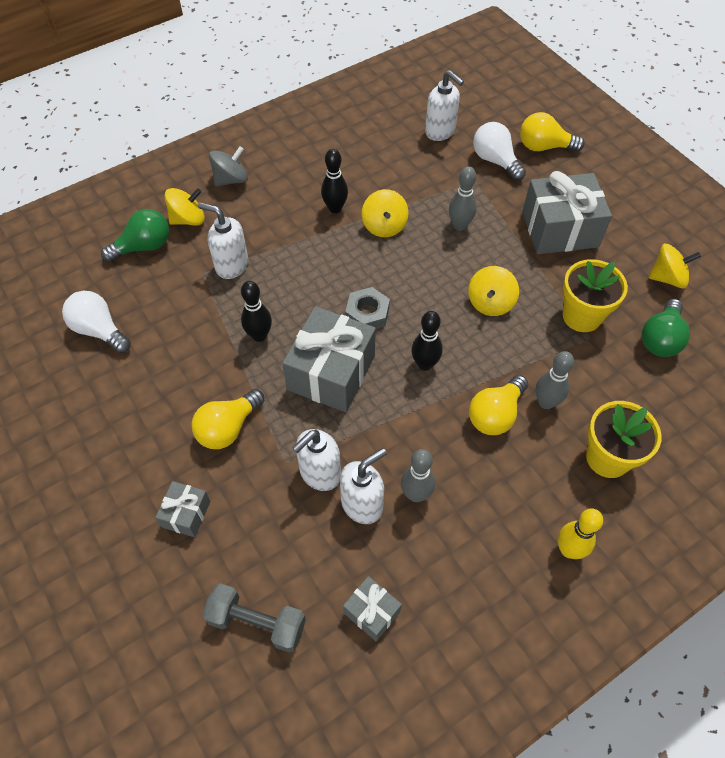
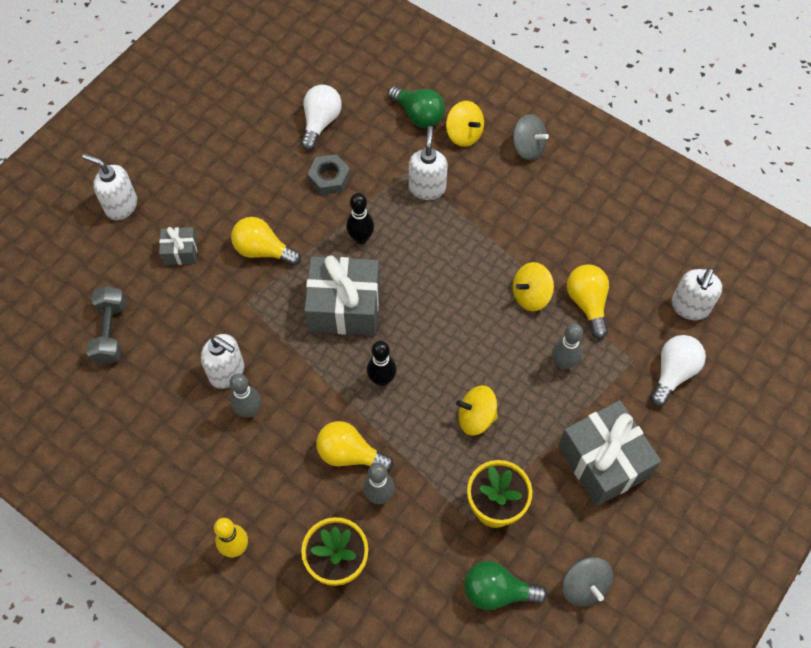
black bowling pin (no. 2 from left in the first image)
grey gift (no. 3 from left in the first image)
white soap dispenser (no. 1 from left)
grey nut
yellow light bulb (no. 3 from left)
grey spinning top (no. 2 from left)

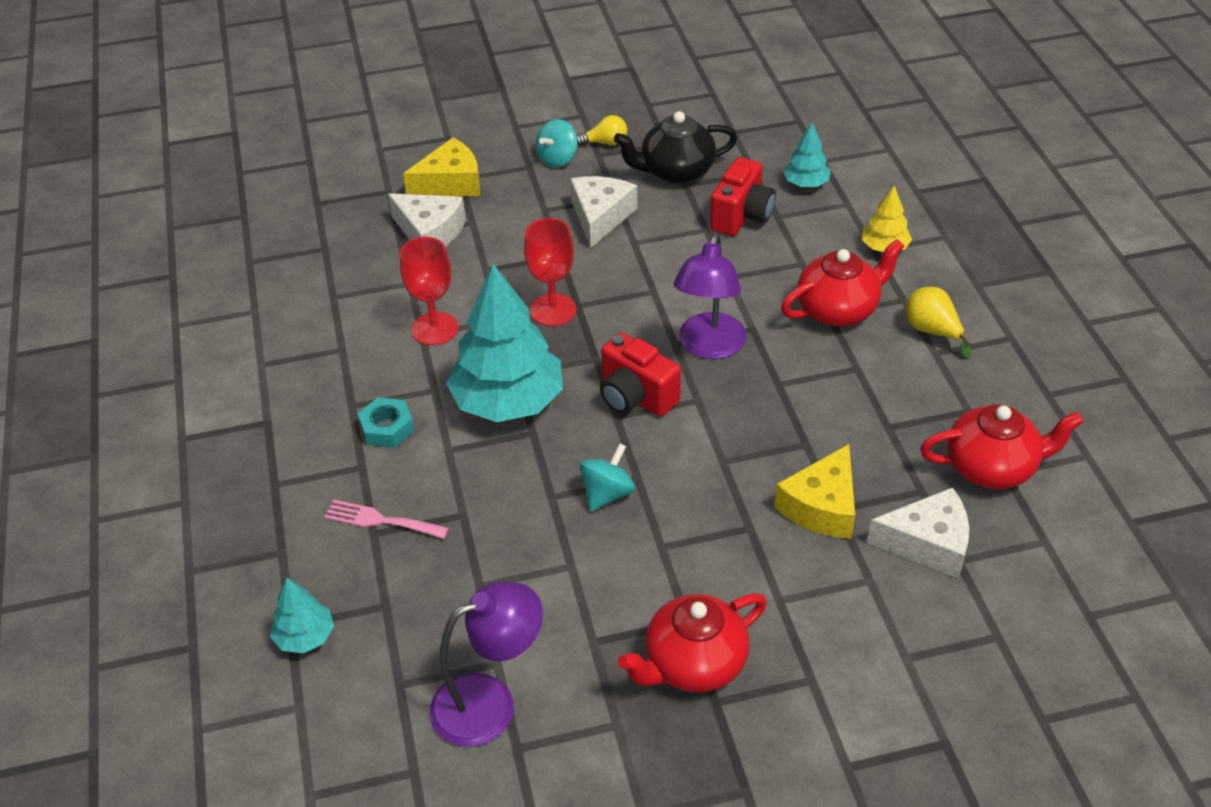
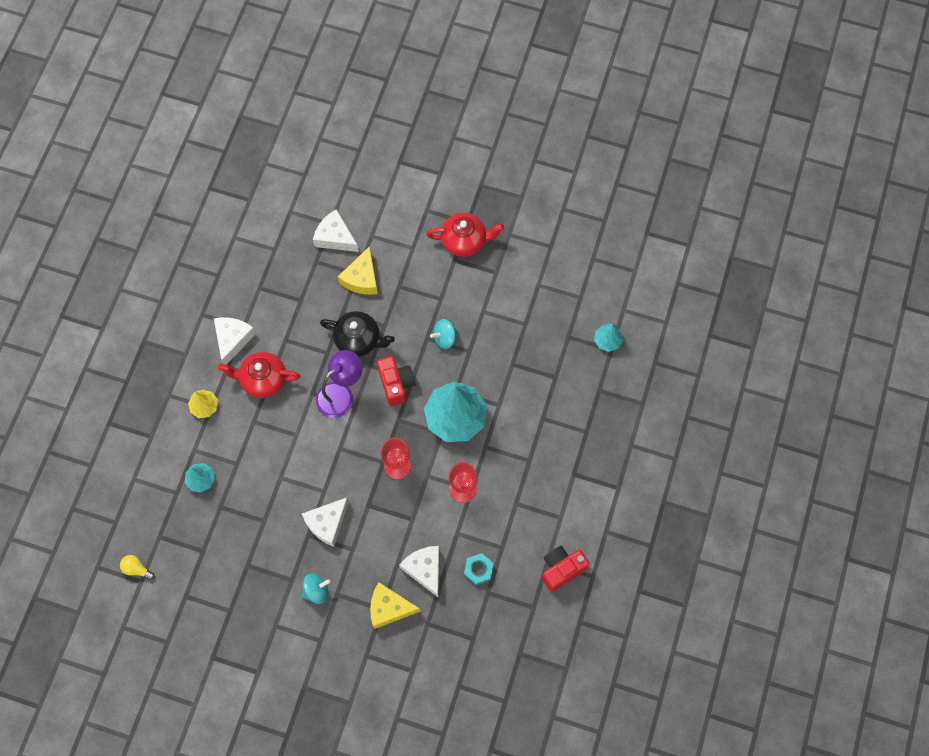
pink fork
purple lamp (no. 1 from left in the first image)
red teapot (no. 3 from left in the first image)
turquoise nut
yellow light bulb
black teapot
red camera (no. 2 from left)
white cheese (no. 1 from left)
yellow cheese (no. 1 from left)

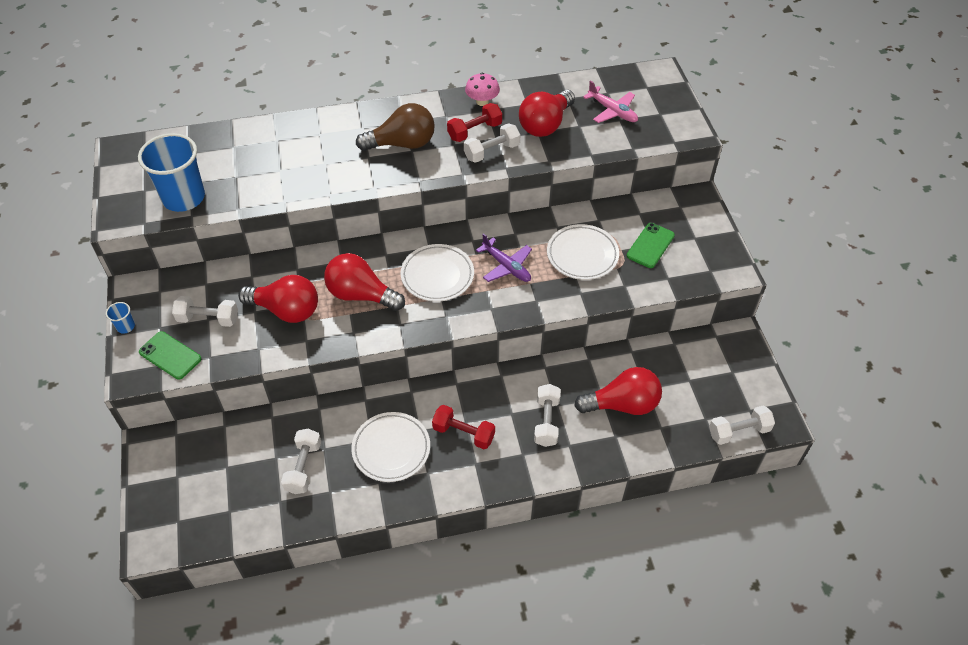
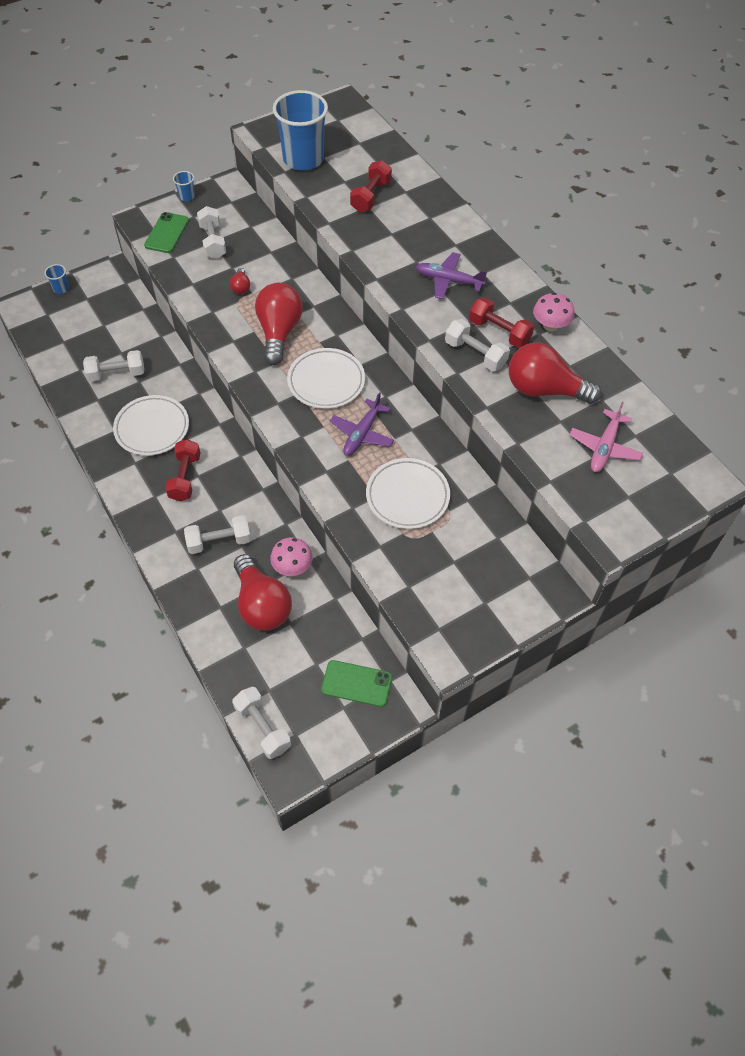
blue cup (no. 1 from left)
pink mushroom (no. 1 from left)
red dumbbell (no. 2 from left)
green phone (no. 2 from left)
purple plane (no. 2 from left)
red light bulb (no. 1 from left)

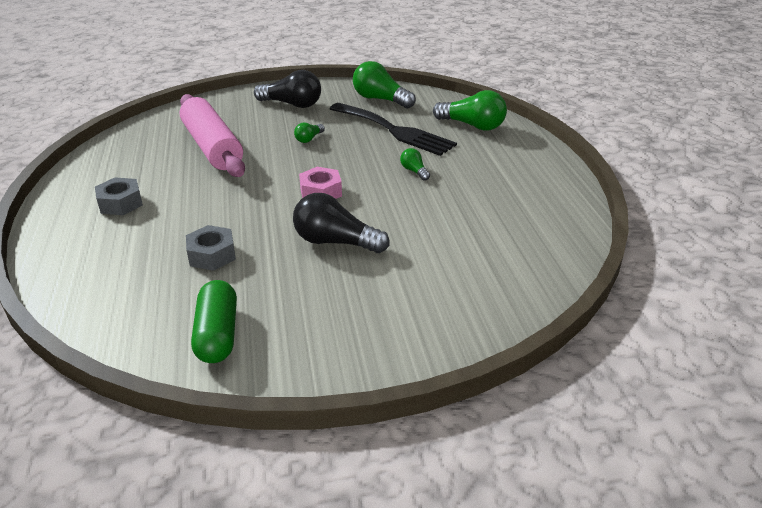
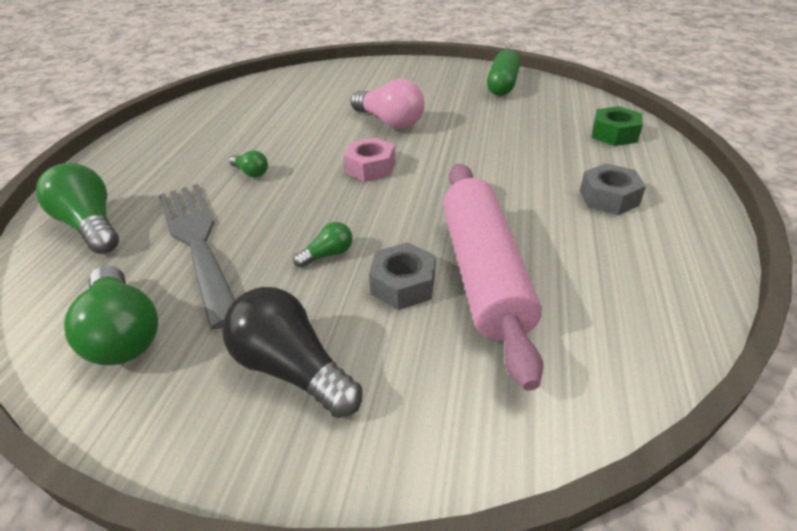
green nut
grey nut (no. 1 from left)
pink light bulb
grey fork
green light bulb (no. 3 from left)

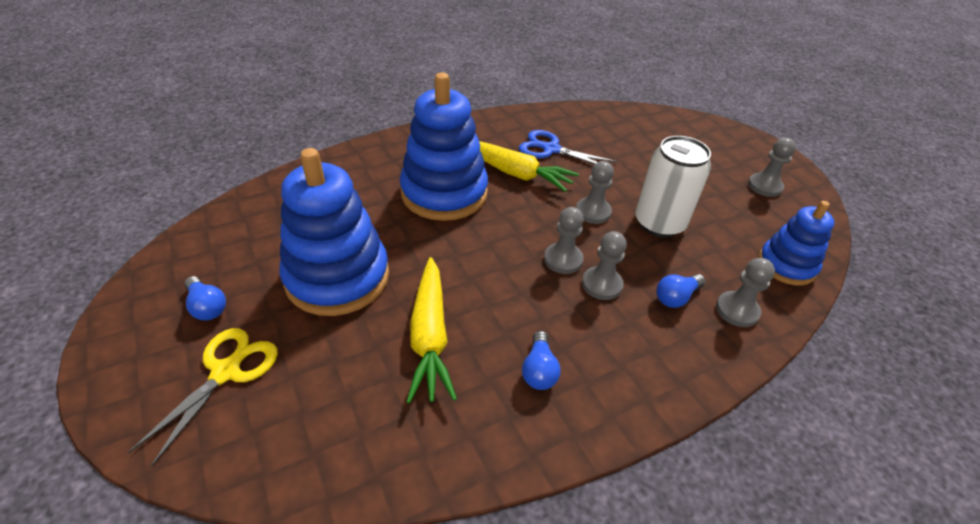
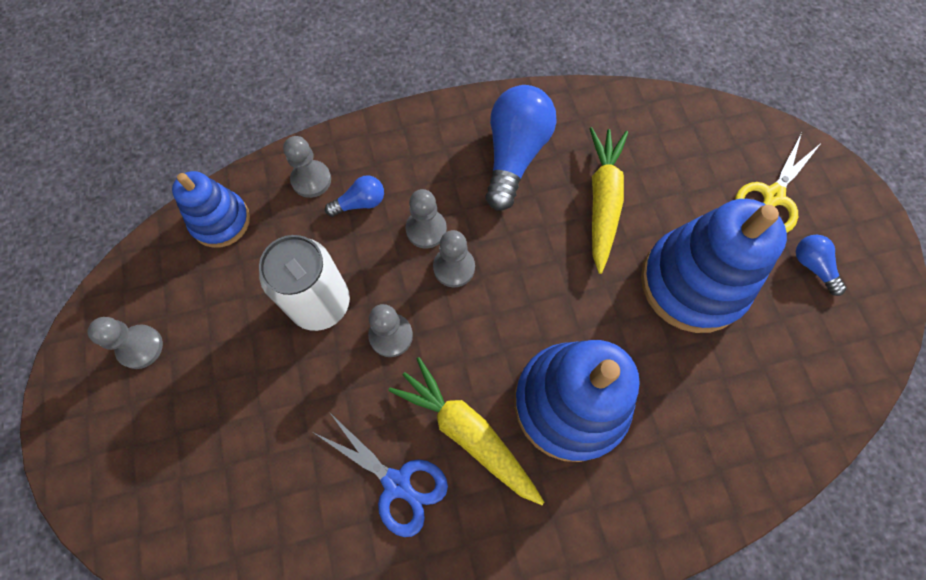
blue light bulb (no. 2 from left)

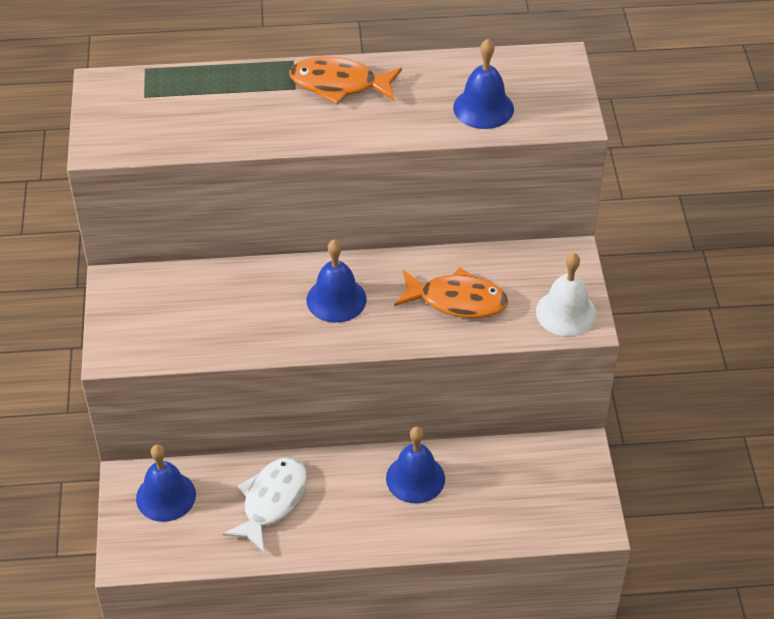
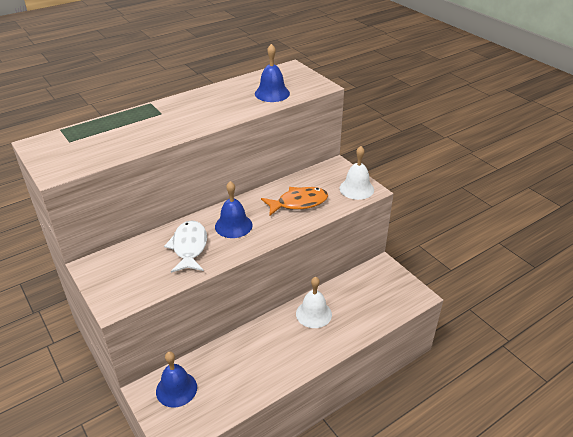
orange fish (no. 1 from left in the first image)
white fish
white bell (no. 1 from left)

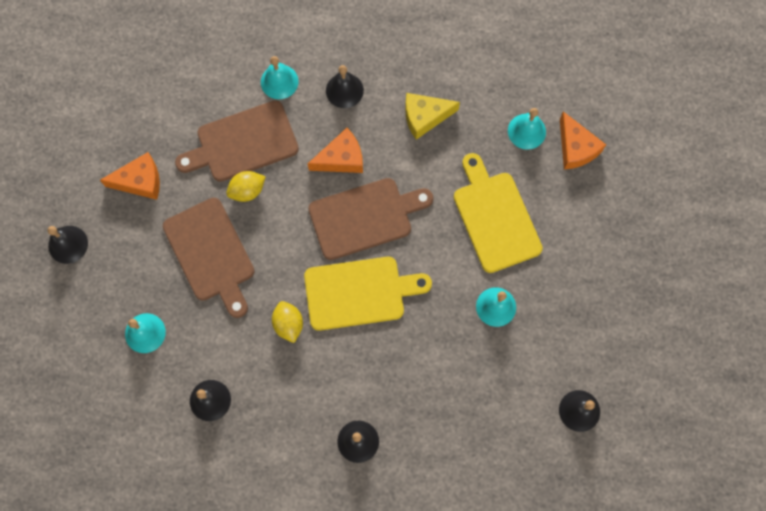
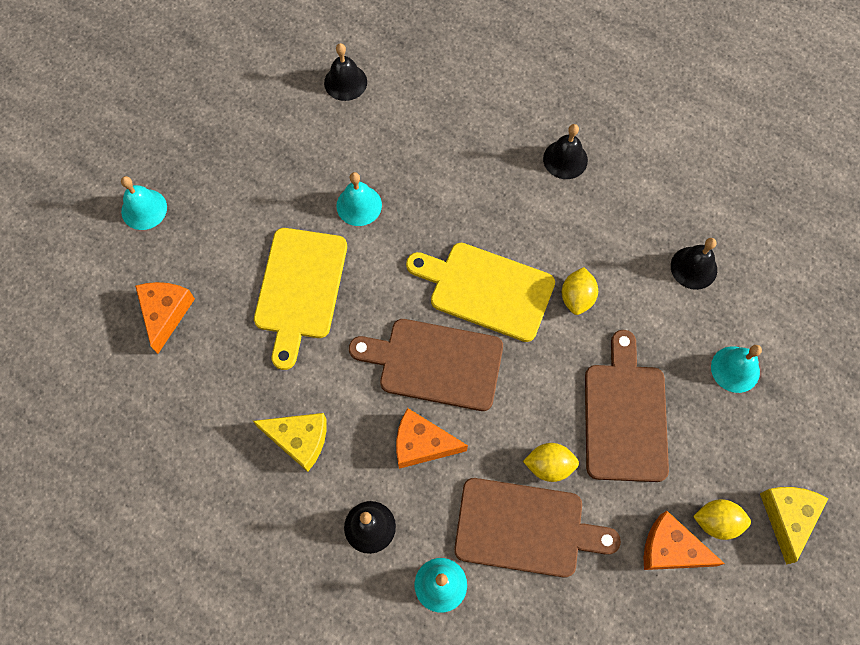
yellow lemon (no. 3 from left)
turquoise bell (no. 1 from left)
yellow cheese (no. 2 from left)

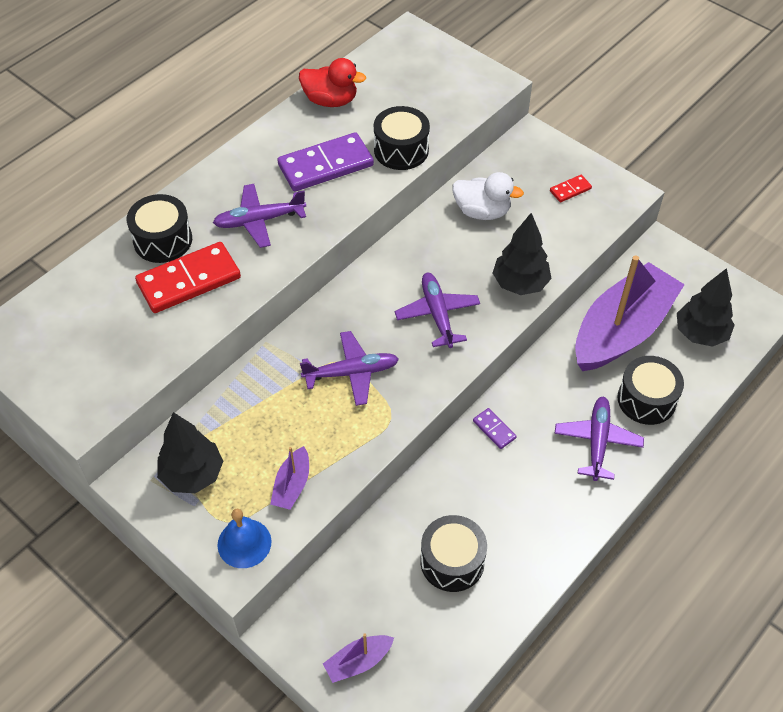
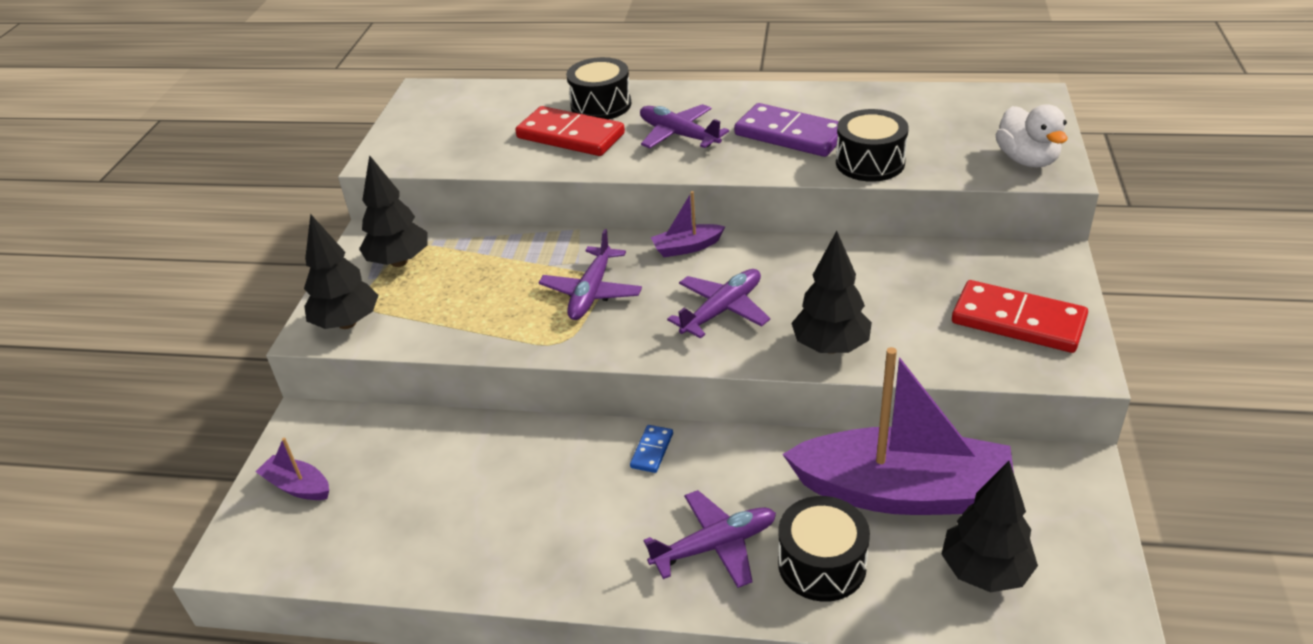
red duck
black drum (no. 3 from left in the first image)
purple boat (no. 2 from left)
white duck
black tree (no. 1 from left)
blue domino
purple plane (no. 1 from left)
red domino (no. 2 from left)

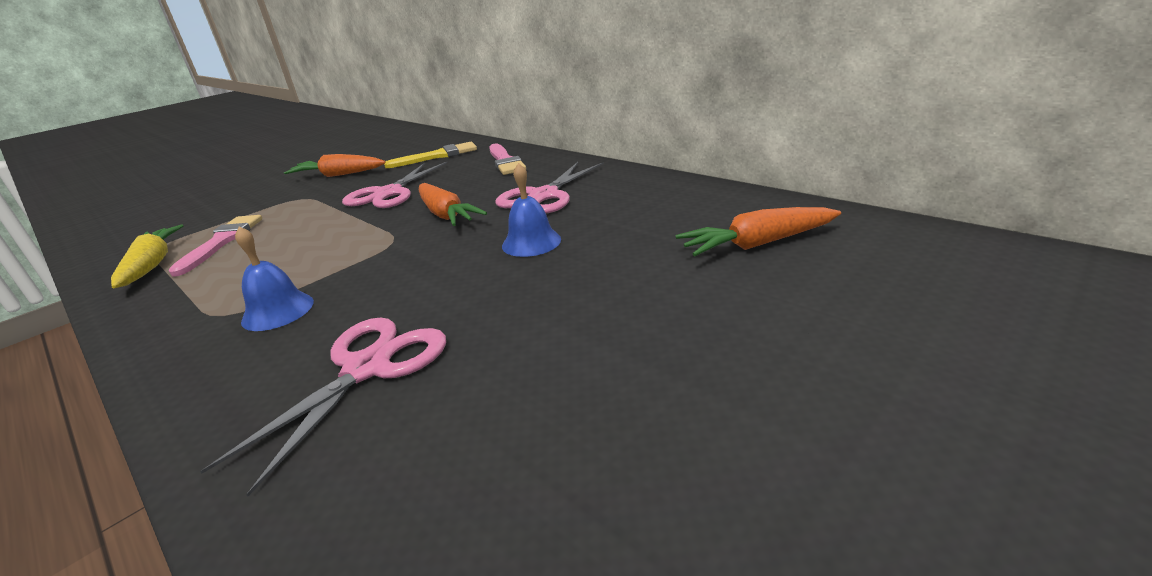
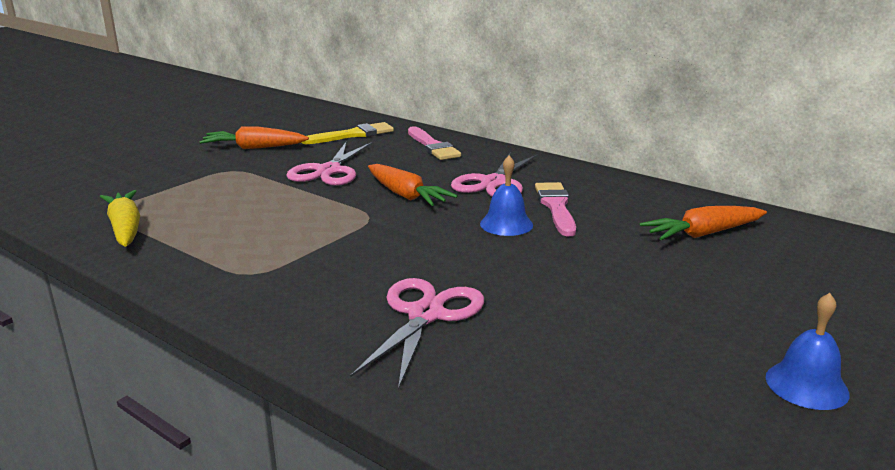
pink brush (no. 2 from left)
blue bell (no. 2 from left)

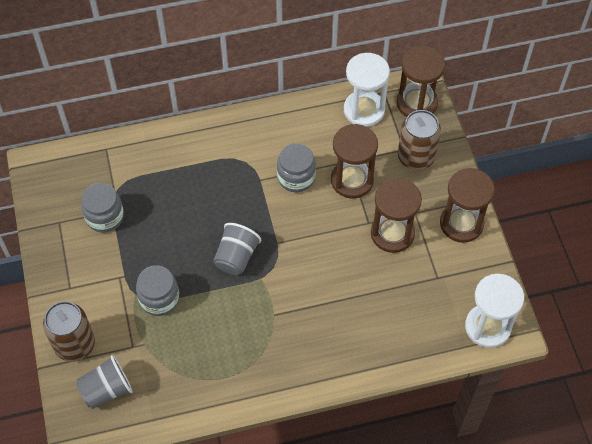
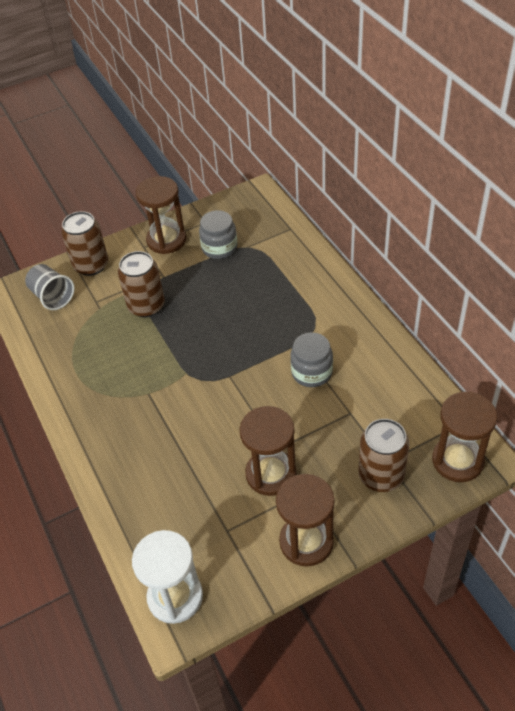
grey cup (no. 2 from left in the first image)
white hourglass (no. 1 from left in the first image)
brown hourglass (no. 1 from left)
brown can (no. 2 from left)

